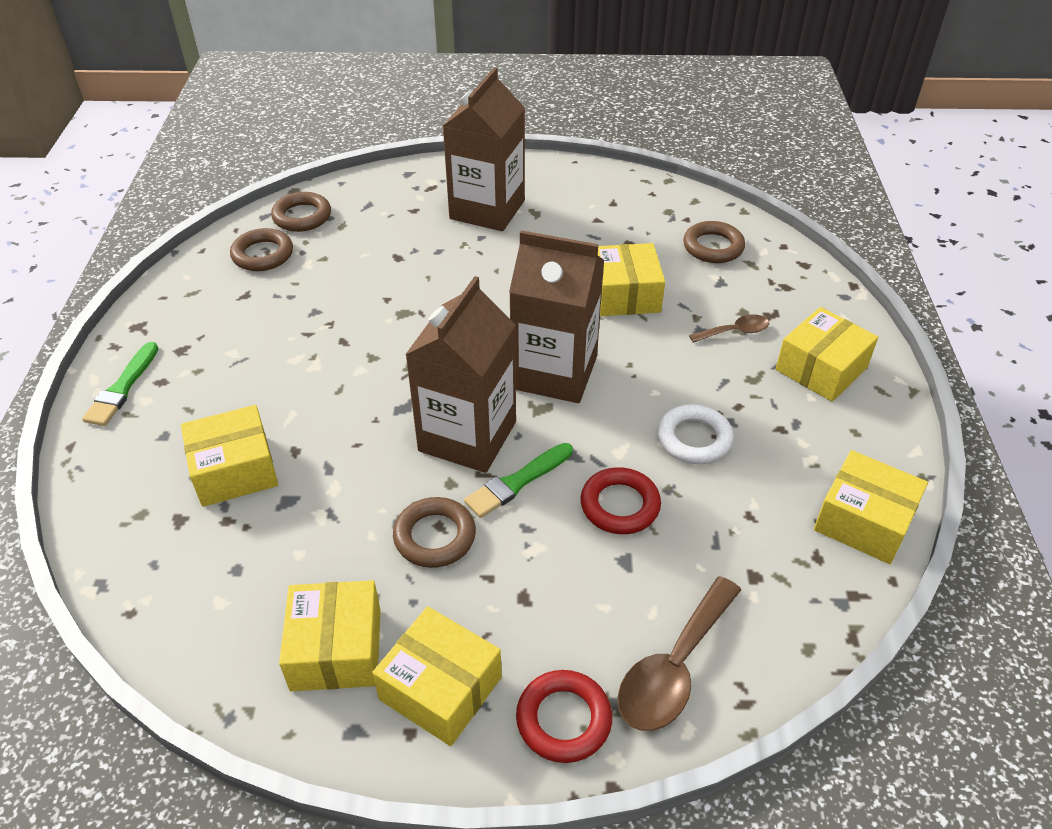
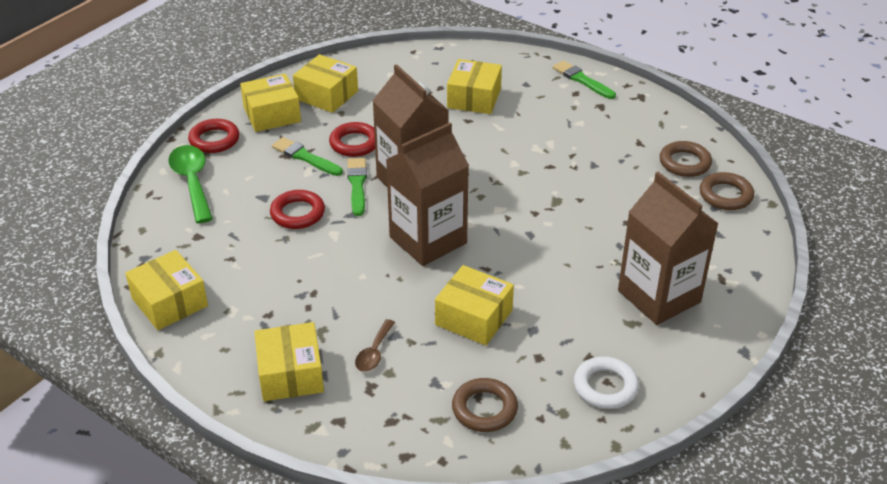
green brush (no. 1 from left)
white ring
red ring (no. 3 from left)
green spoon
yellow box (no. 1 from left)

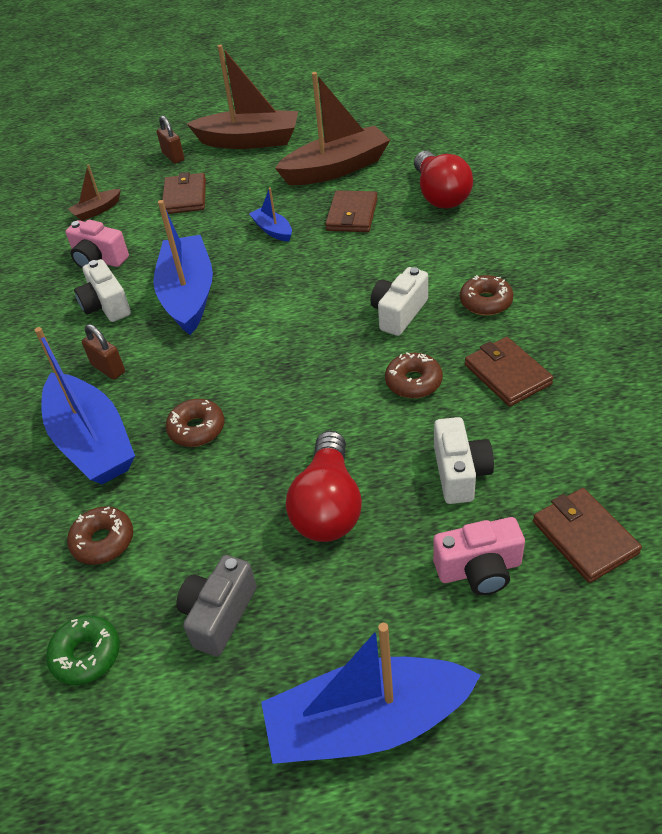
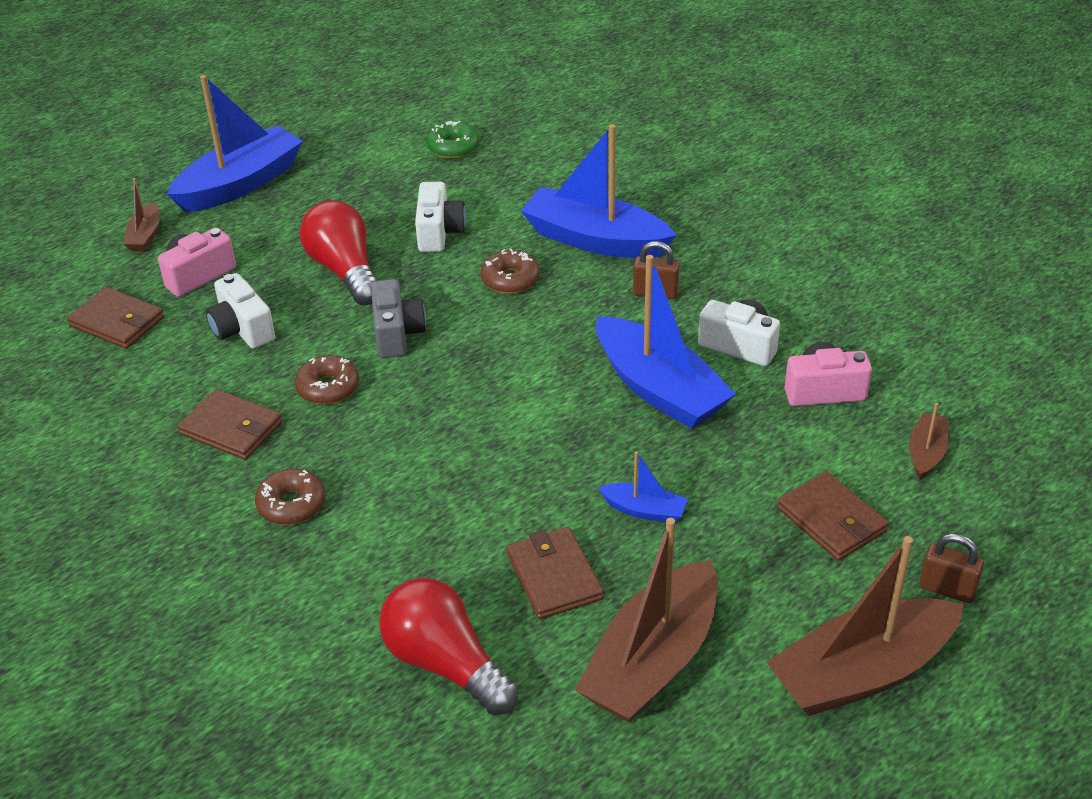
brown donut (no. 1 from left in the first image)
brown boat (no. 1 from left)
grey camera
white camera (no. 2 from left)

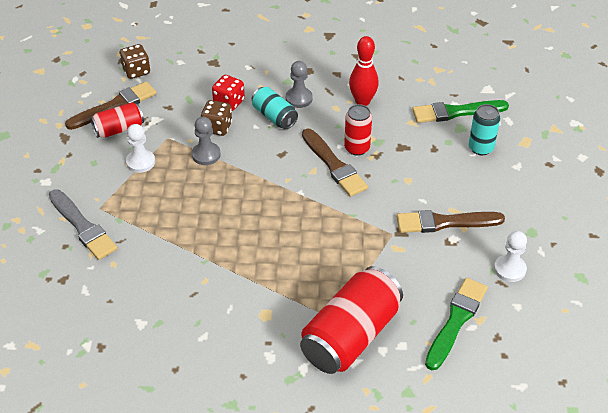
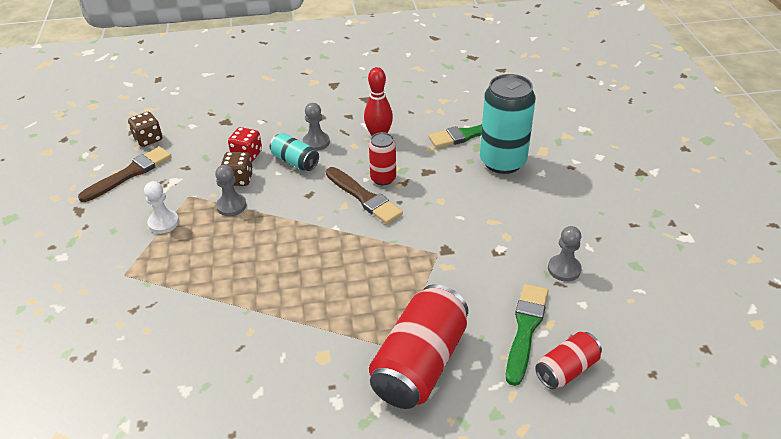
grey brush
brown brush (no. 3 from left in the first image)
red can (no. 3 from left)
grey pawn (no. 3 from left)
turquoise can (no. 2 from left)

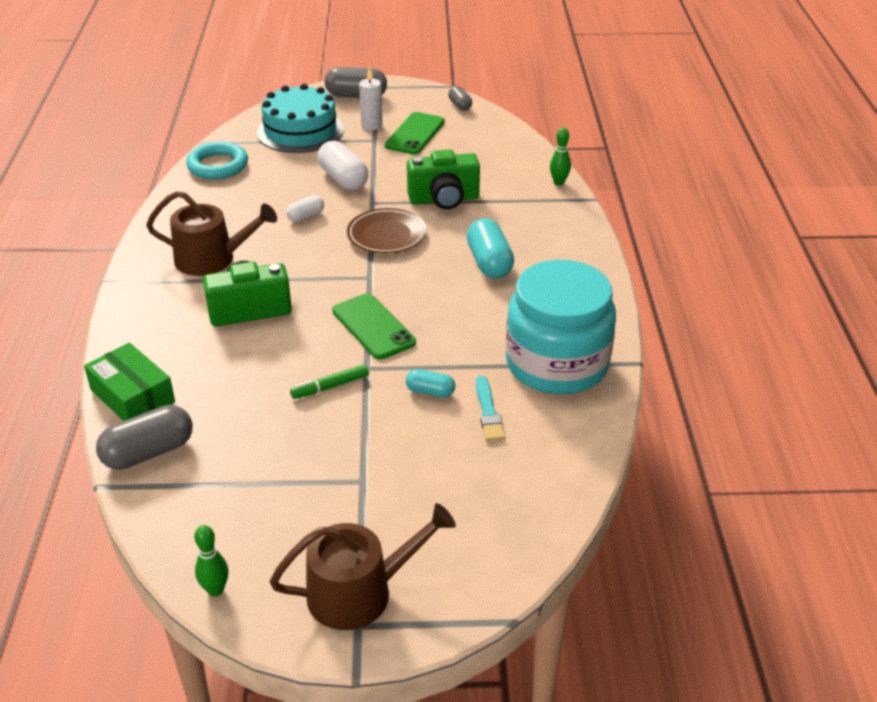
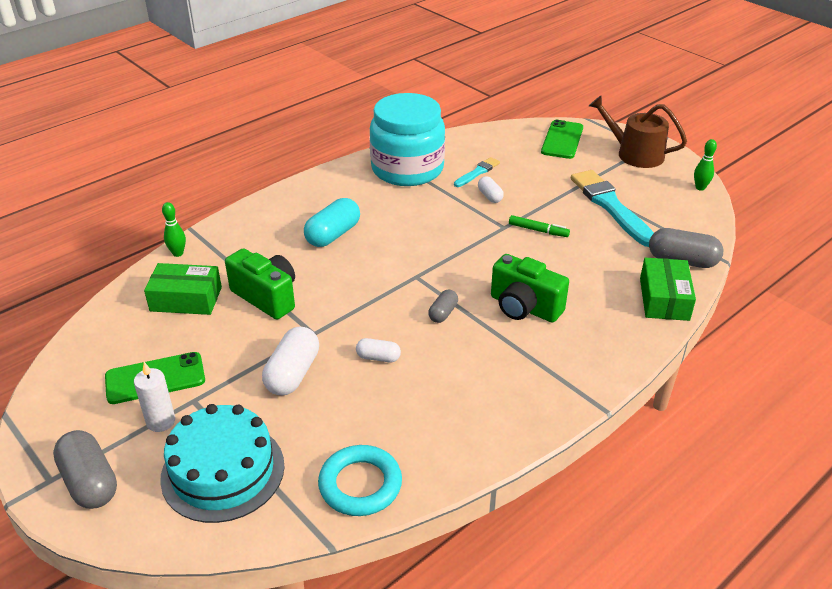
brown watering can (no. 1 from left in the first image)
brown plate
green box (no. 1 from left)
turquoise brush (no. 2 from left)
green phone (no. 2 from left)
grey capsule (no. 2 from left)
white capsule (no. 3 from left)

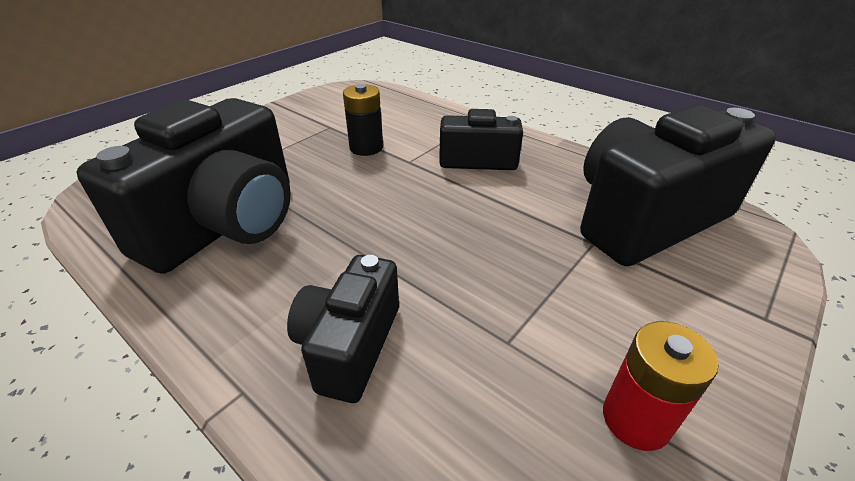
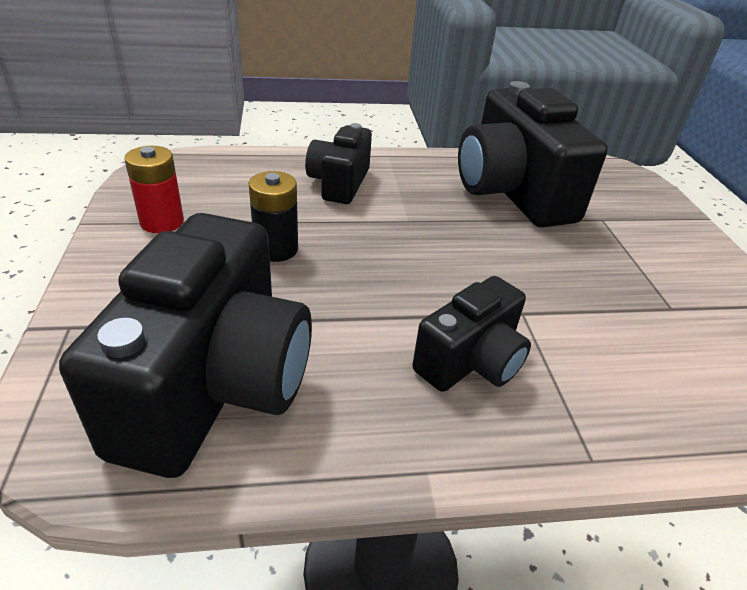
black battery
black camera (no. 2 from left)

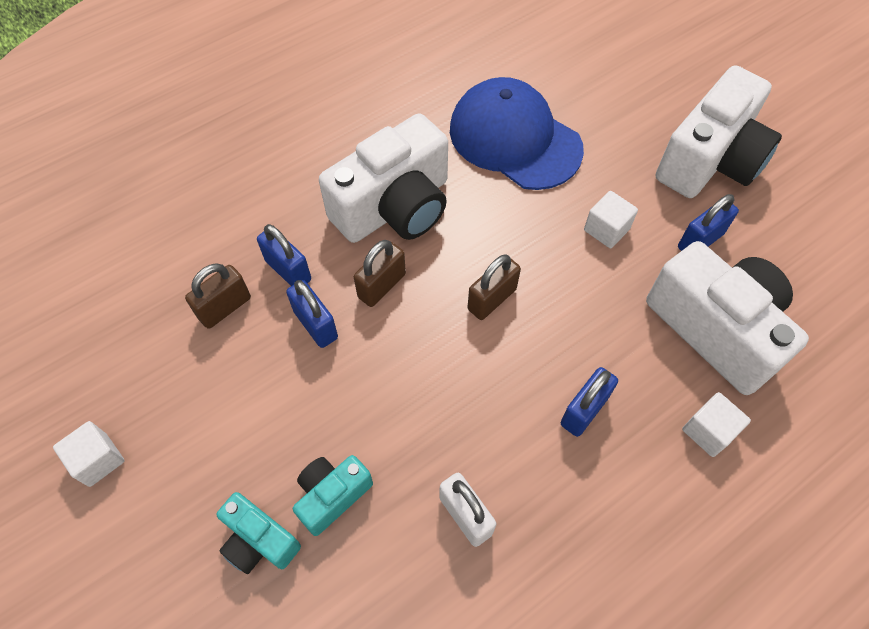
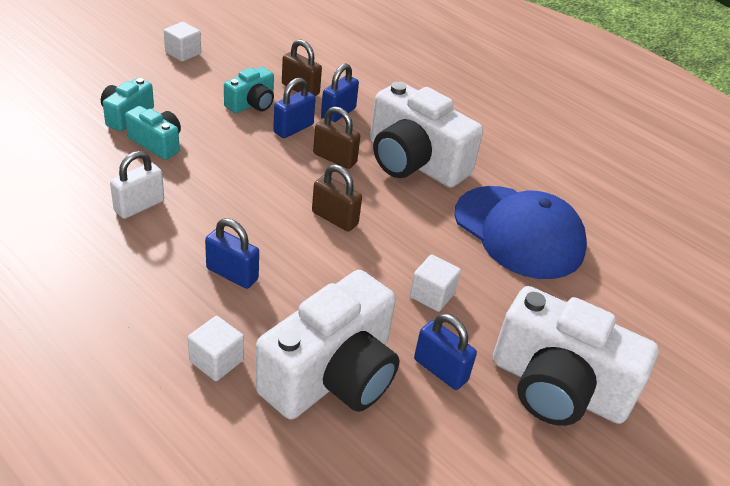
turquoise camera (no. 3 from left)
blue cap

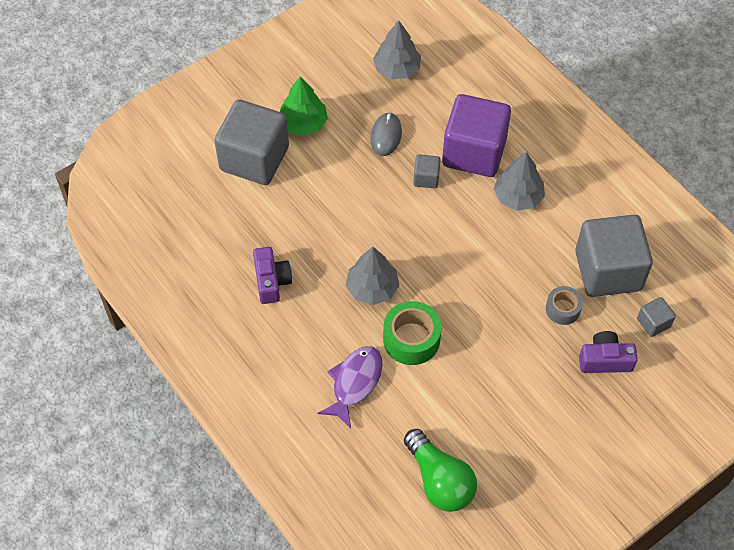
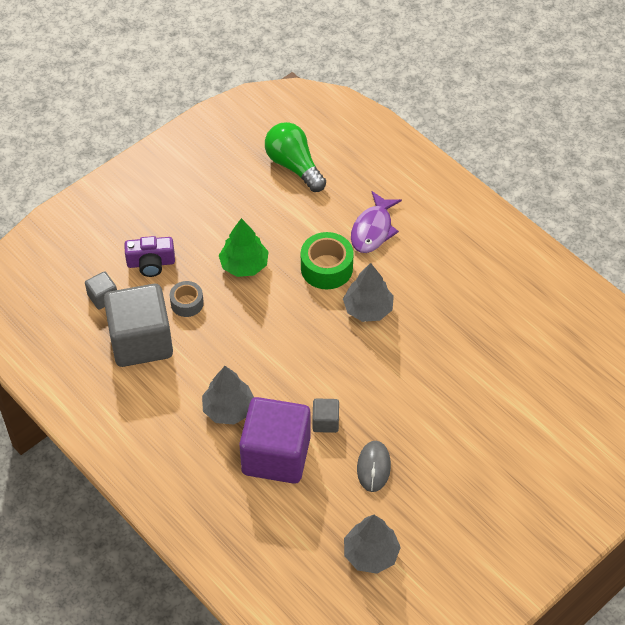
grey cube (no. 1 from left in the first image)
purple camera (no. 1 from left in the first image)
green tree

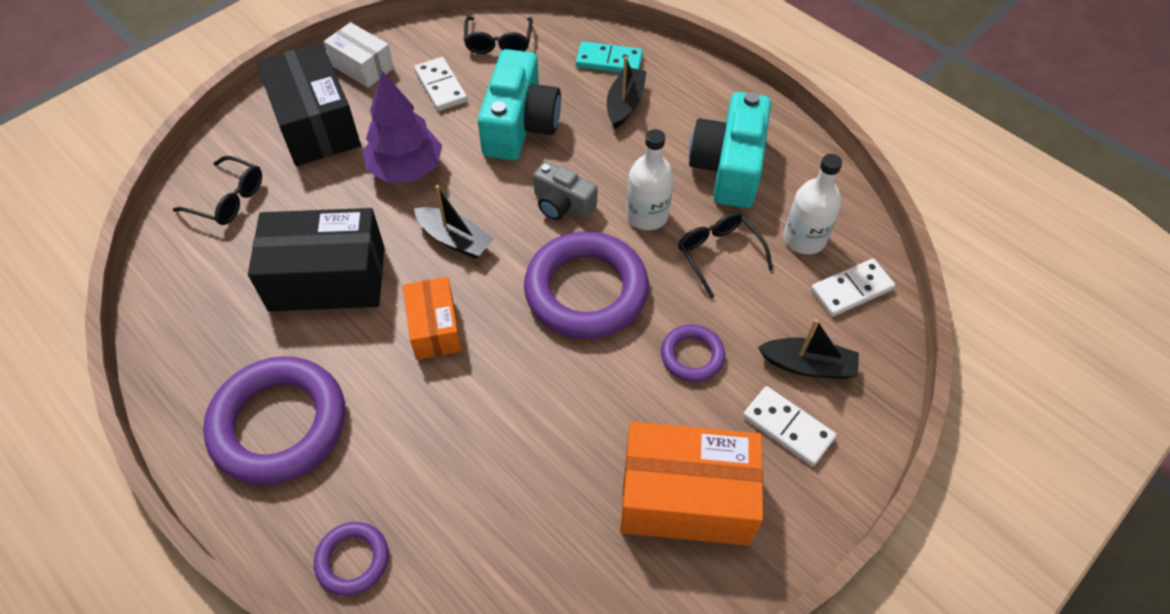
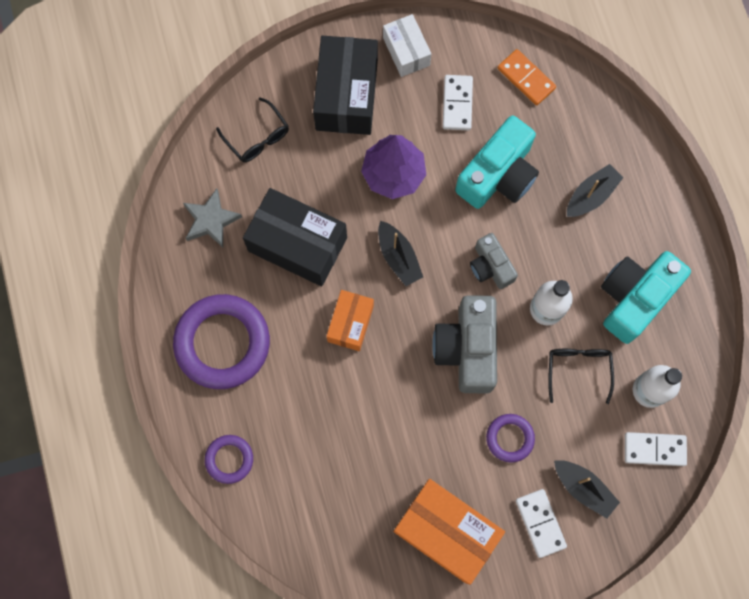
turquoise domino
grey star
orange domino
grey camera (no. 1 from left)

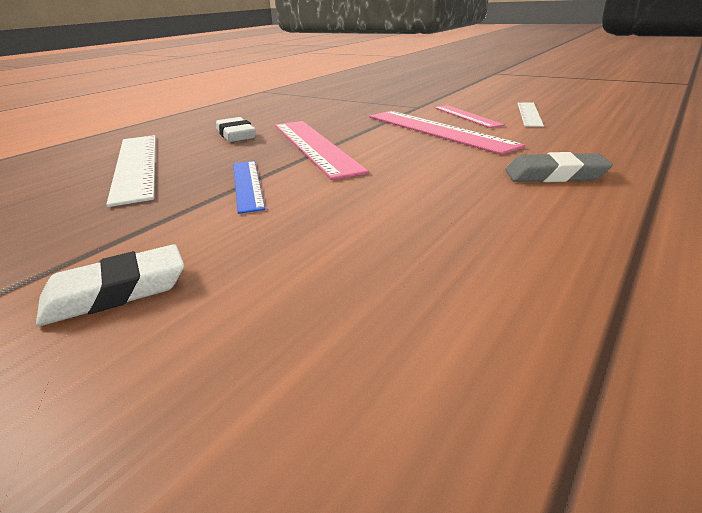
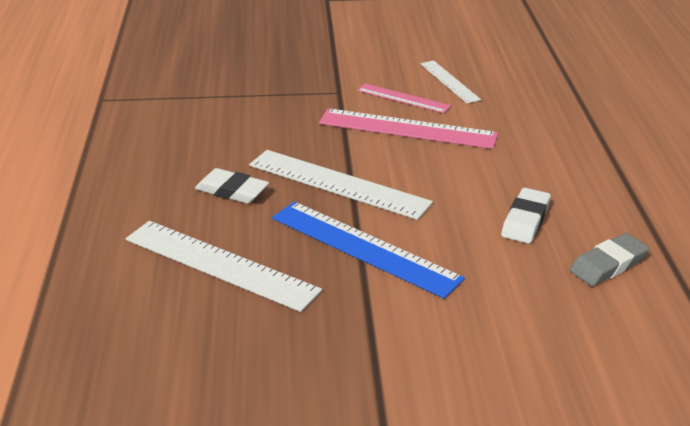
white eraser (no. 2 from left)
grey eraser
white ruler (no. 2 from left)
blue ruler

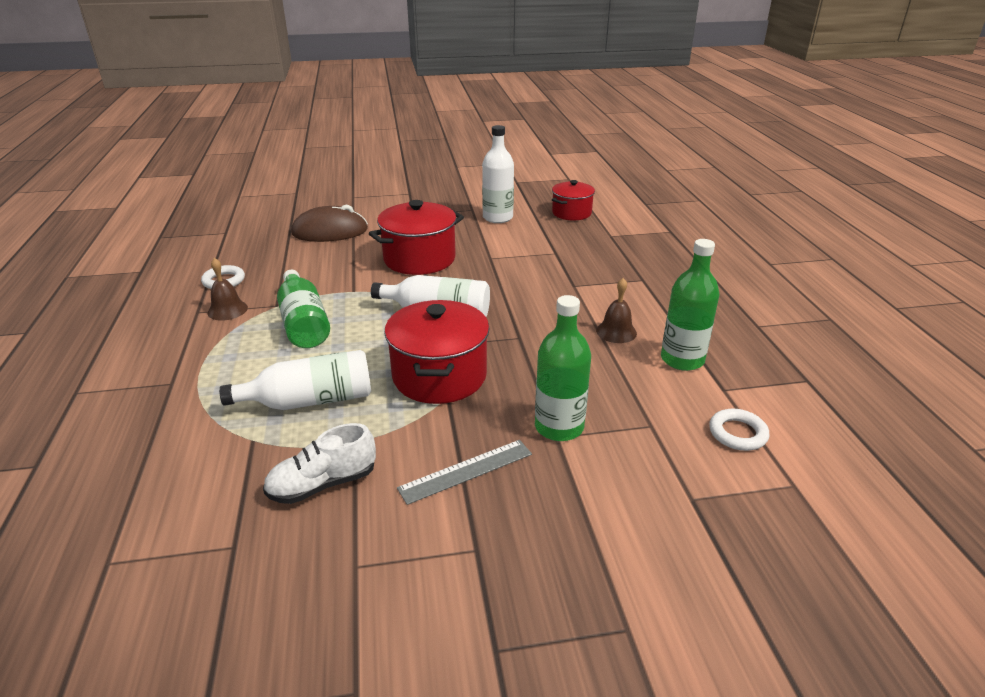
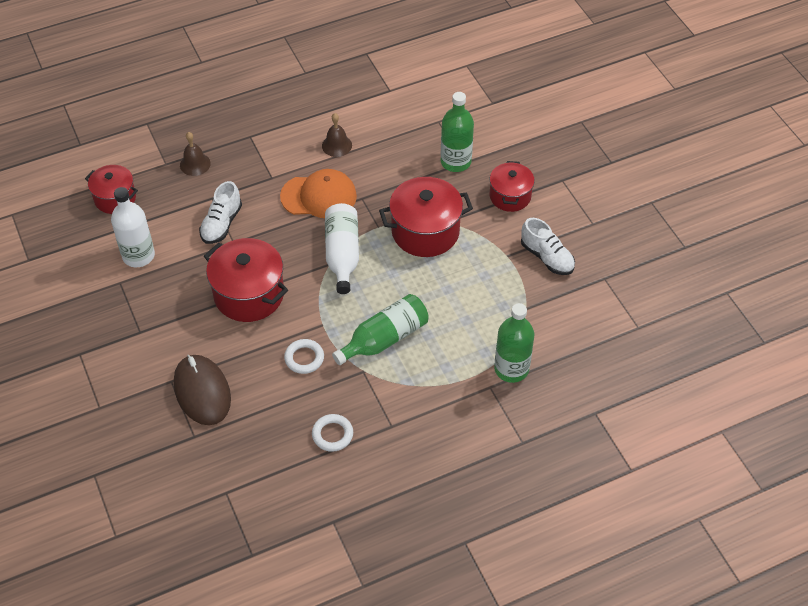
white bottle (no. 1 from left in the first image)
white shoe (no. 1 from left)
orange cap
brown bell (no. 1 from left)
green bottle (no. 3 from left)
white ring (no. 1 from left)
red pot (no. 4 from left)

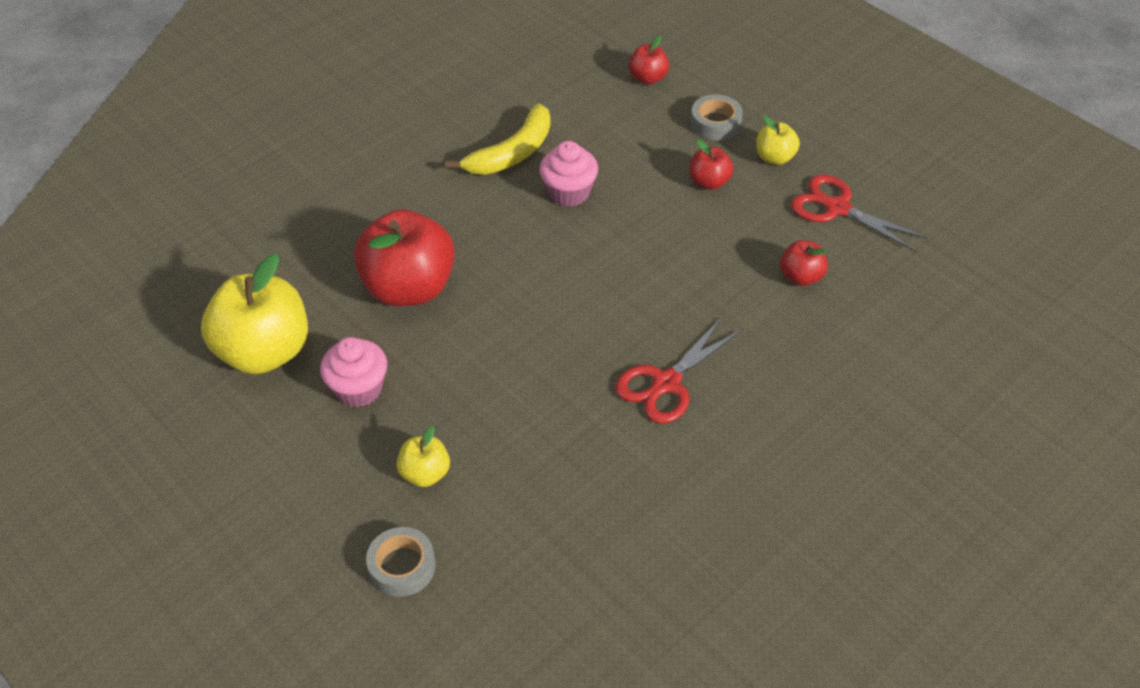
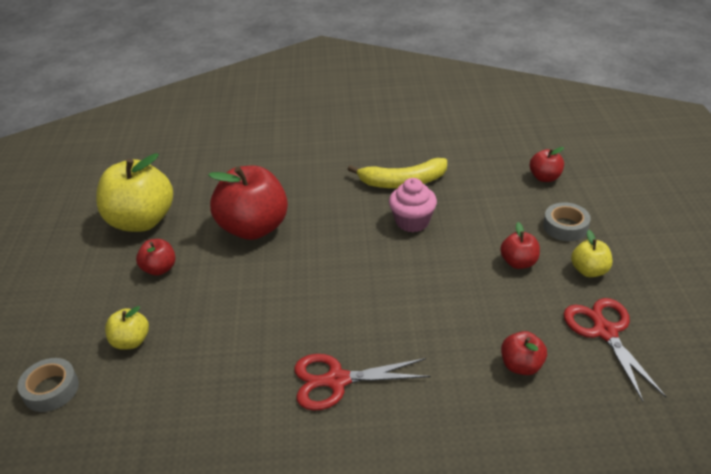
red apple (no. 1 from left)

